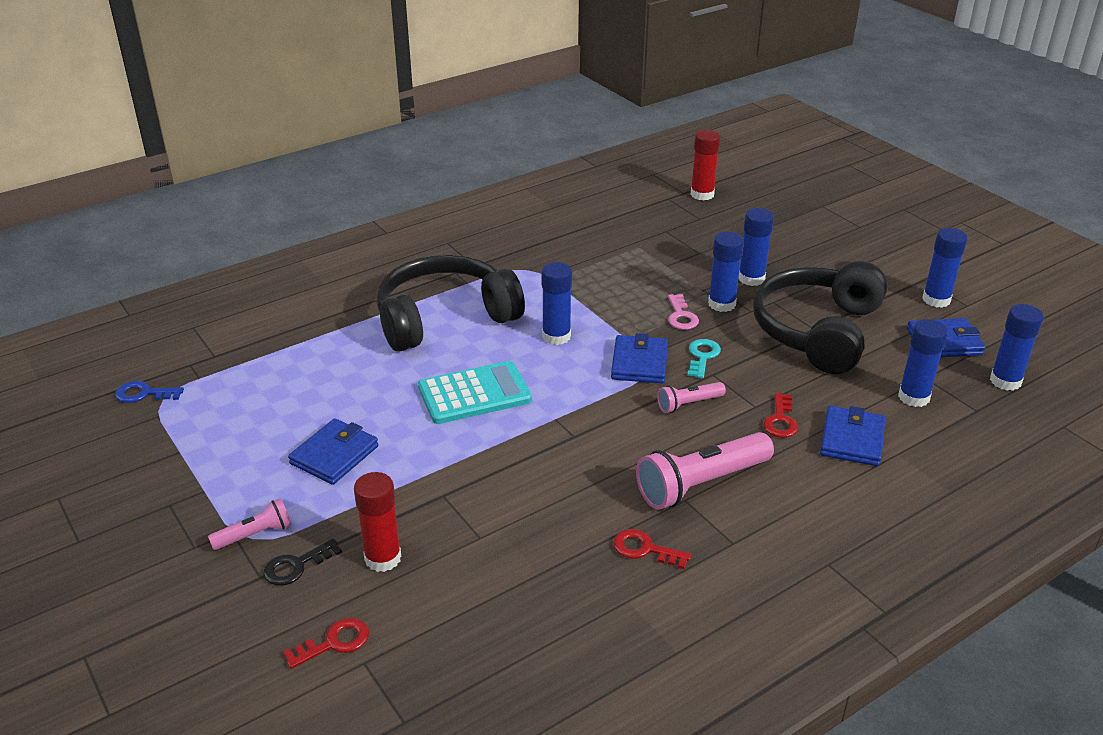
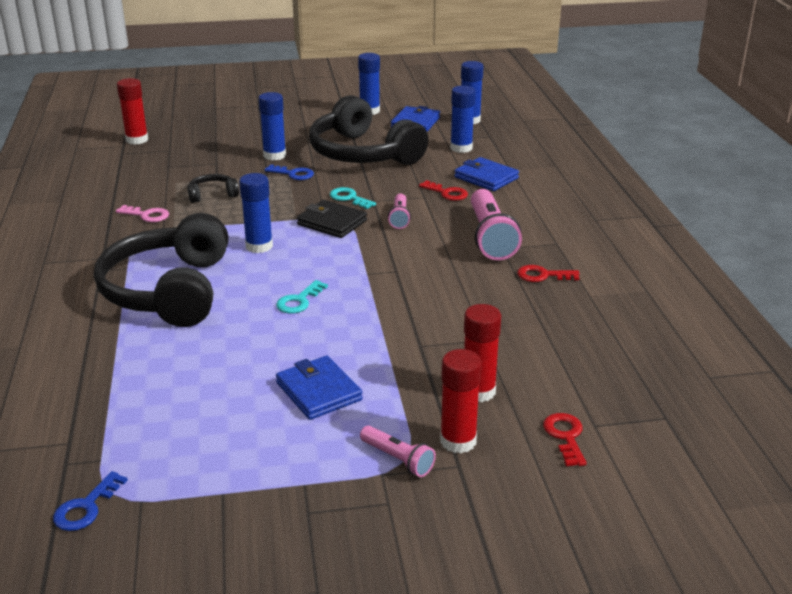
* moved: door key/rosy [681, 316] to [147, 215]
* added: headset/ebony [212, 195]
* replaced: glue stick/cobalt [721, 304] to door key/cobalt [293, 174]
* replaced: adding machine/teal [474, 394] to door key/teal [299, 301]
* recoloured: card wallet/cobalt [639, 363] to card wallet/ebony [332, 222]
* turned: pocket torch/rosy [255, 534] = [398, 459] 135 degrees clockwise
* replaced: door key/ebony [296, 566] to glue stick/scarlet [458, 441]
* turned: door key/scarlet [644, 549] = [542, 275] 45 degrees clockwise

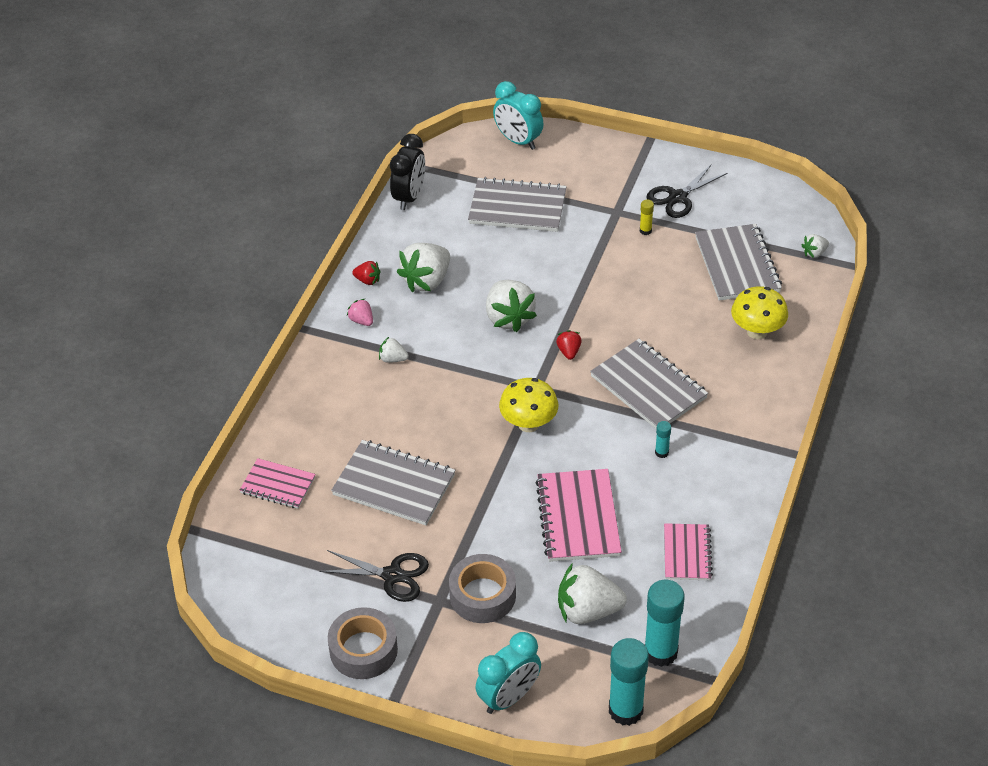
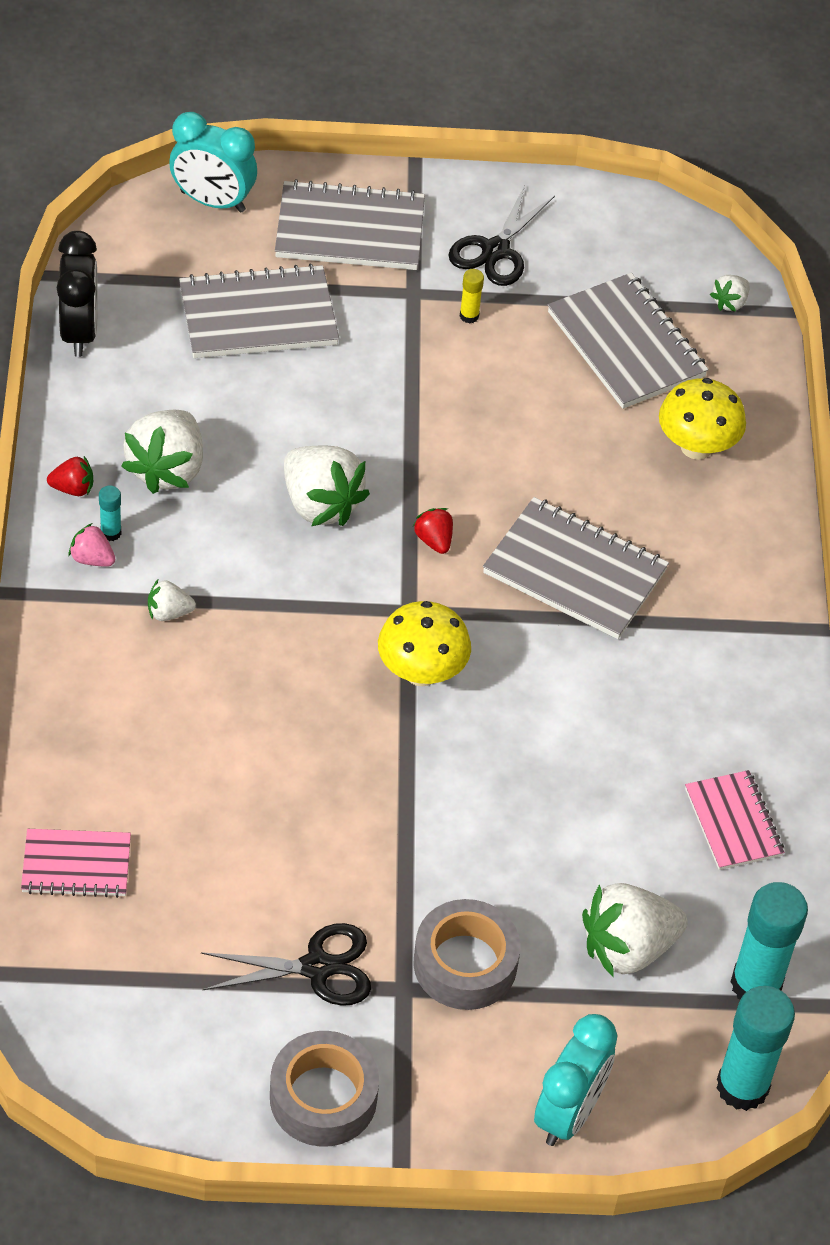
* moved: glue stick/teal [661, 452] to [111, 533]
* moved: notebook/ash-grey [394, 485] to [350, 230]
* removed: notebook/rosy [578, 517]

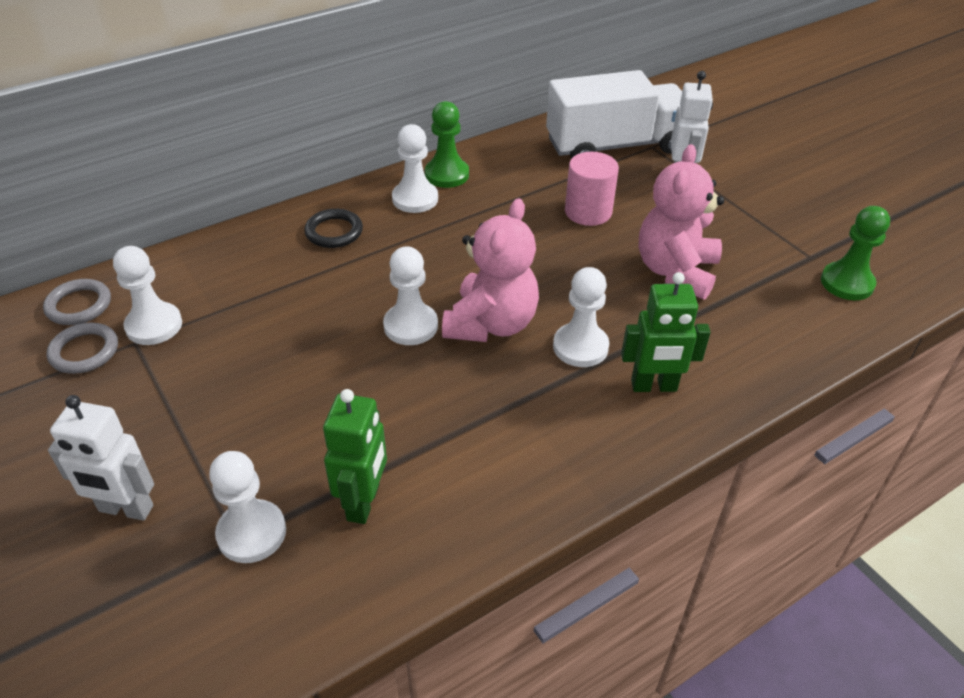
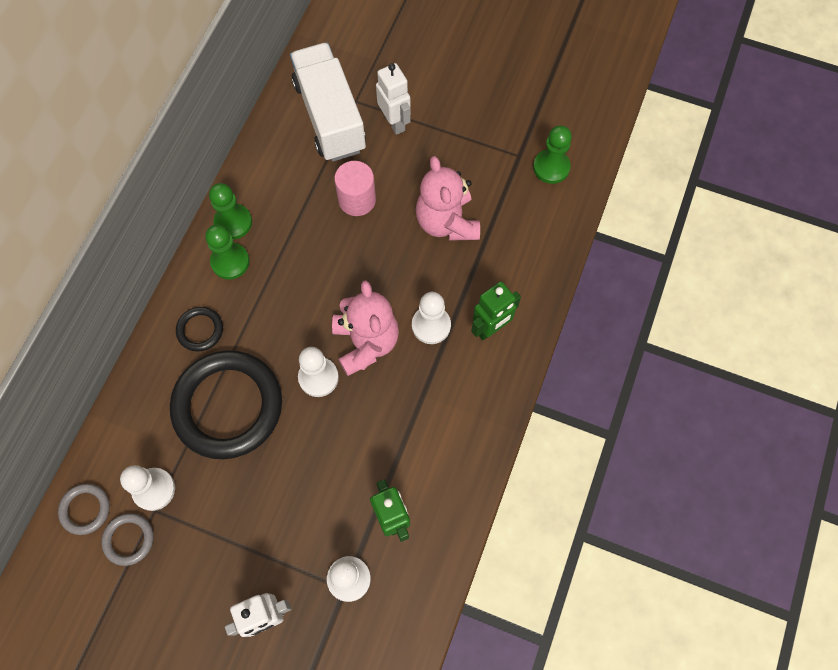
* added: torus/ebony [228, 406]
* recoloured: game pawn/pure white [415, 199] to game pawn/leaf-green [230, 262]
* turned: lorry/pure white [615, 146] = [330, 116] 60 degrees counterclockwise

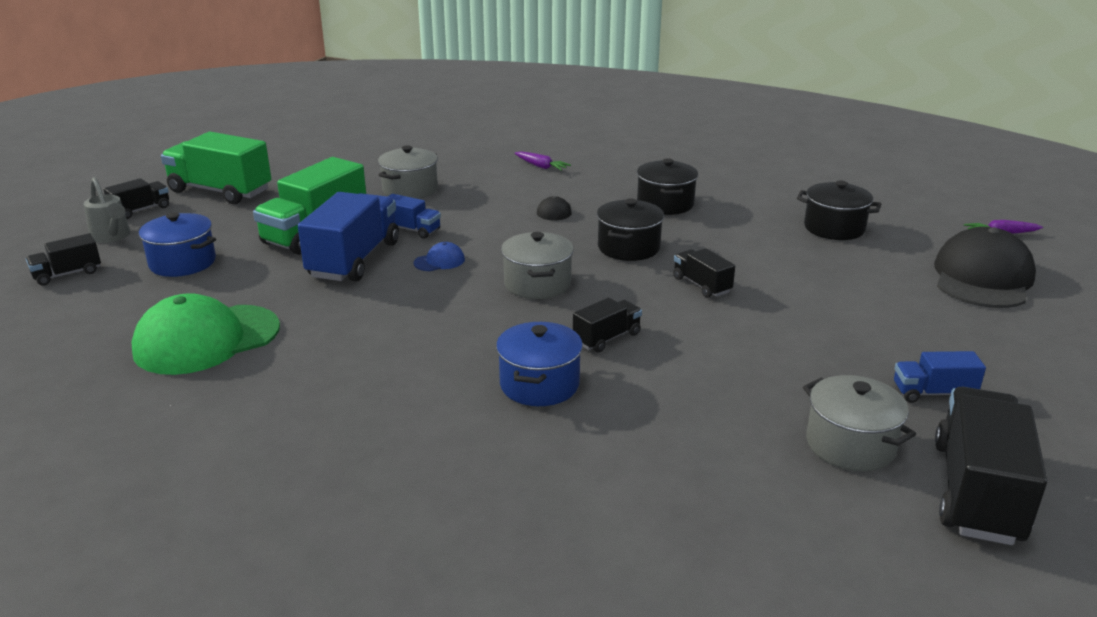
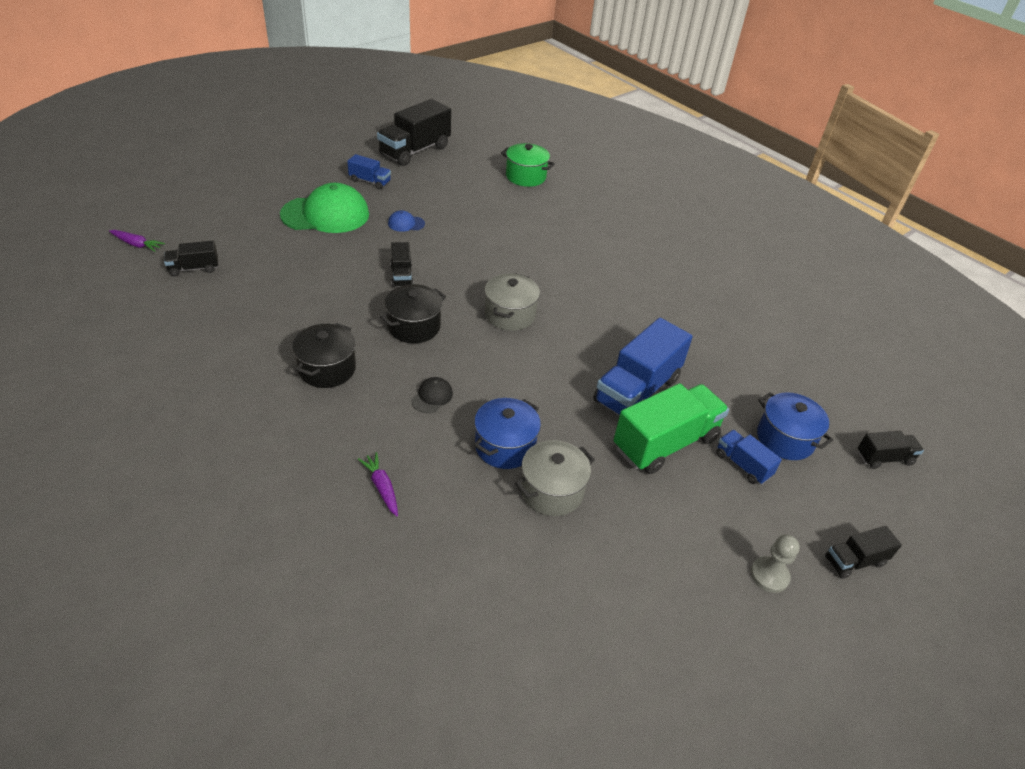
* moved: lorry/ebony [607, 338] to [194, 268]
* moved: baseball cap/leaf-green [207, 339] to [325, 214]
* moved: baseball cap/cobalt [439, 261] to [406, 223]
* moved: pot/cobalt [539, 384] to [505, 446]
* added: pot/leaf-green [525, 176]
* moved: lorry/cobalt [411, 230] to [742, 465]
* replaced: lorry/leaf-green [220, 191] to game pawn/ash-grey [769, 575]
* removed: watering pot/ash-grey [112, 237]
* removed: pot/ebony [834, 228]
* removed: pot/ash-grey [850, 445]
* removed: baseball cap/ebony [982, 278]

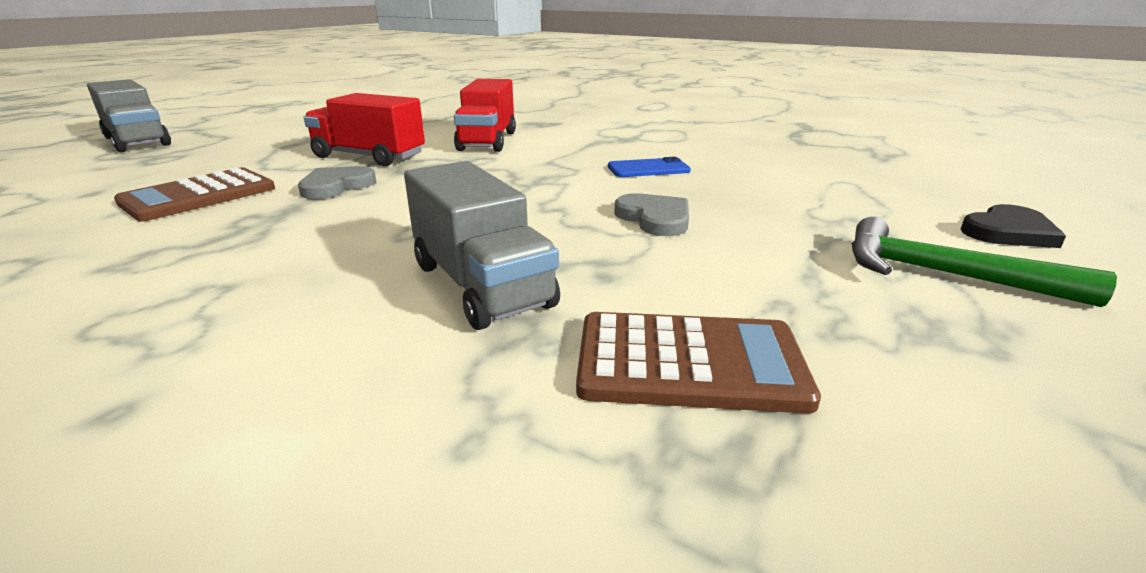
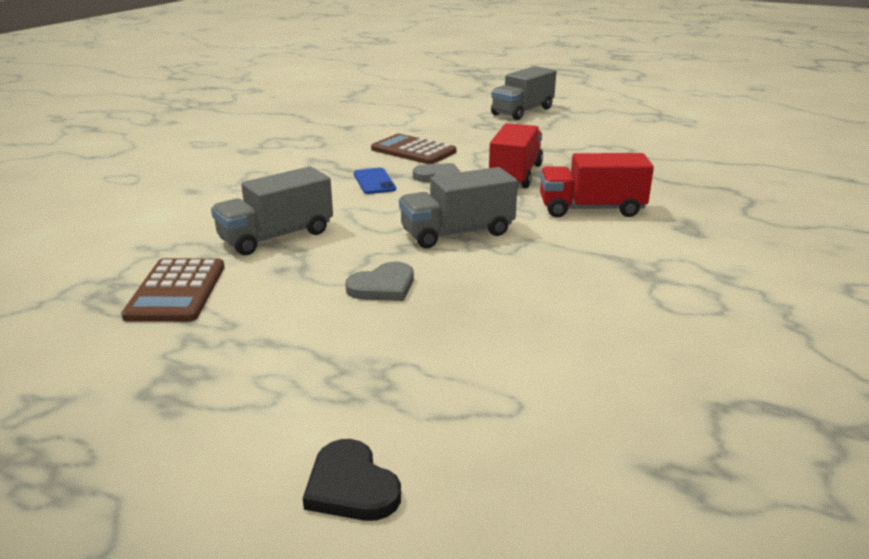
* moved: smartphone/cobalt [648, 169] to [374, 182]
* added: lorry/ash-grey [457, 233]
* removed: hammer/leaf-green [943, 274]

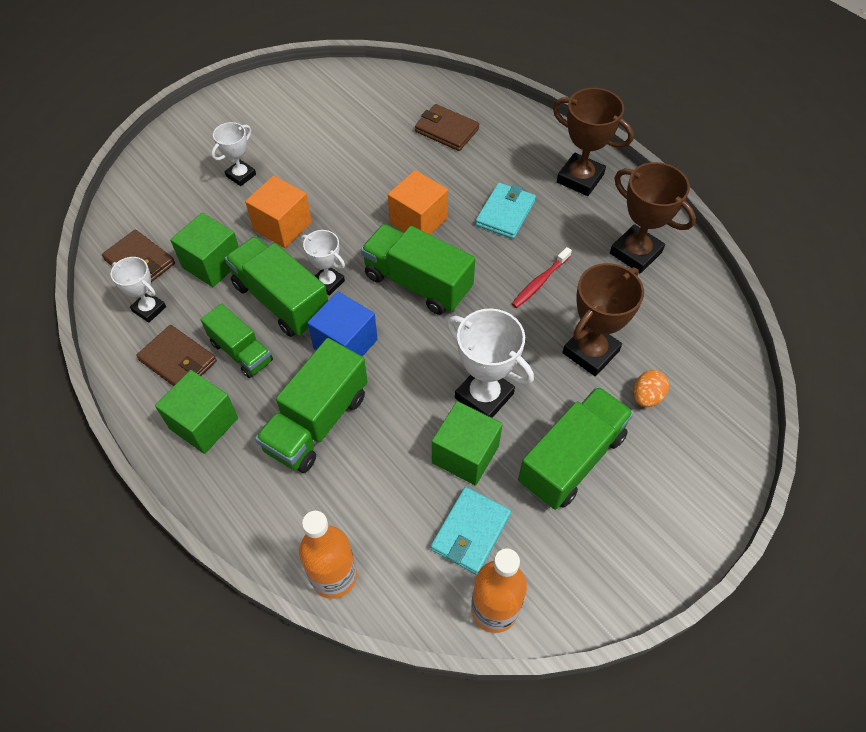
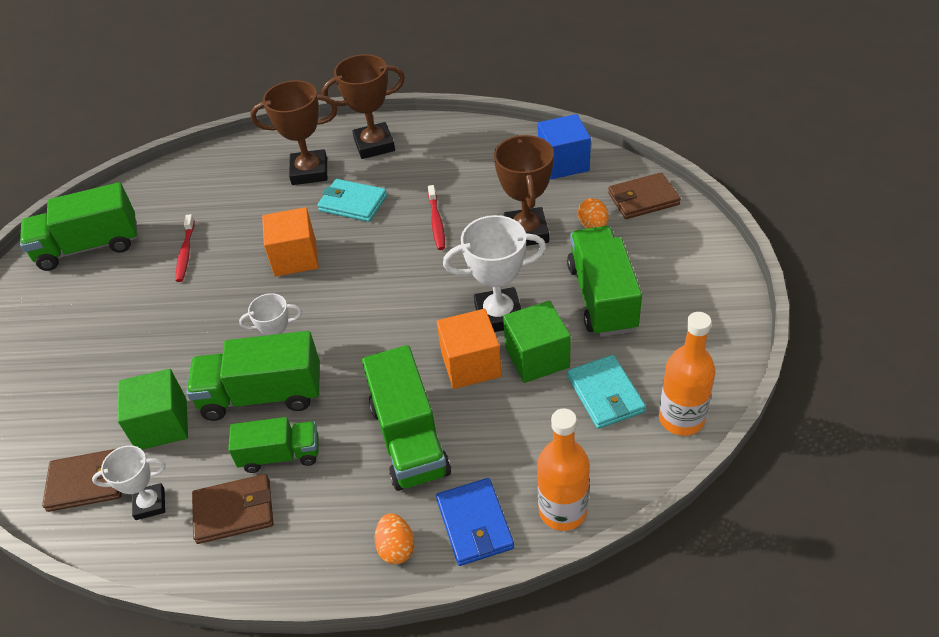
* moved: lorry/leaf-green [417, 283] to [89, 247]
* added: dental brush/scarlet [185, 253]
* moved: trophy/dark brown [635, 253] to [309, 172]
* turned: card wallet/teal [505, 213] = [353, 203] 45 degrees counterclockwise
* added: egg/orange [396, 548]
* added: card wallet/cobalt [475, 524]
* moved: solid cube/orange [282, 226] to [471, 364]
* moved: solid cube/cobalt [345, 344] to [563, 163]
* moved: card wallet/dark brown [446, 130] to [643, 199]
* removed: solid cube/leaf-green [204, 423]
* removed: trophy/pure white [241, 175]

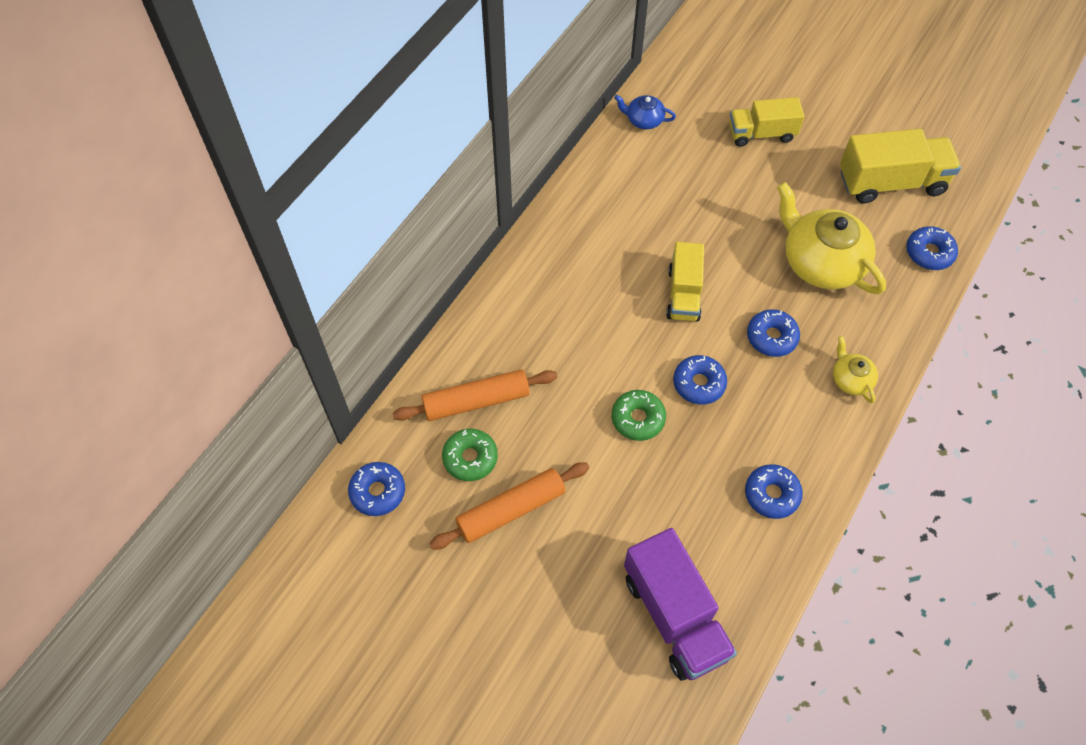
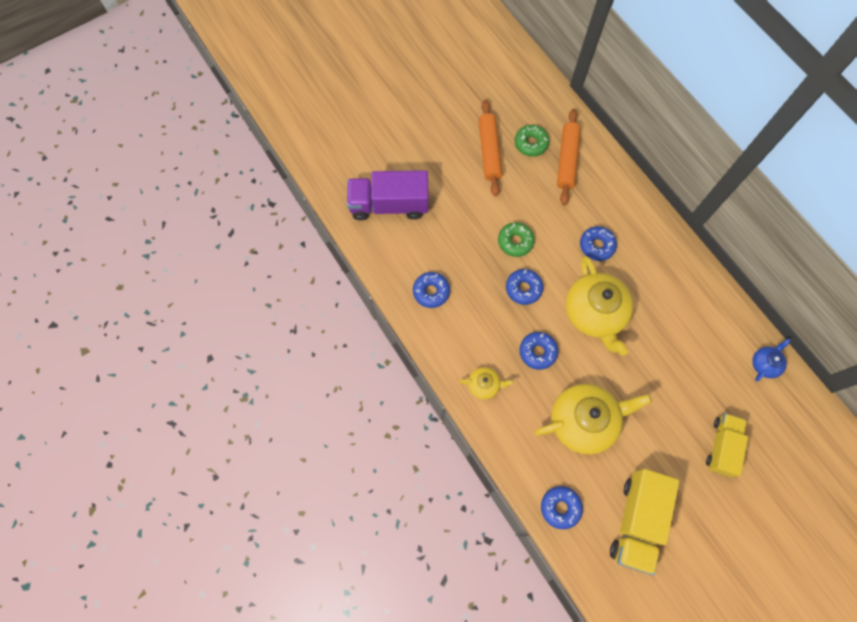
* replaced: lorry/bright yellow [683, 294] to china teapot/bright yellow [595, 313]
* moved: donut/cobalt [378, 492] to [597, 246]

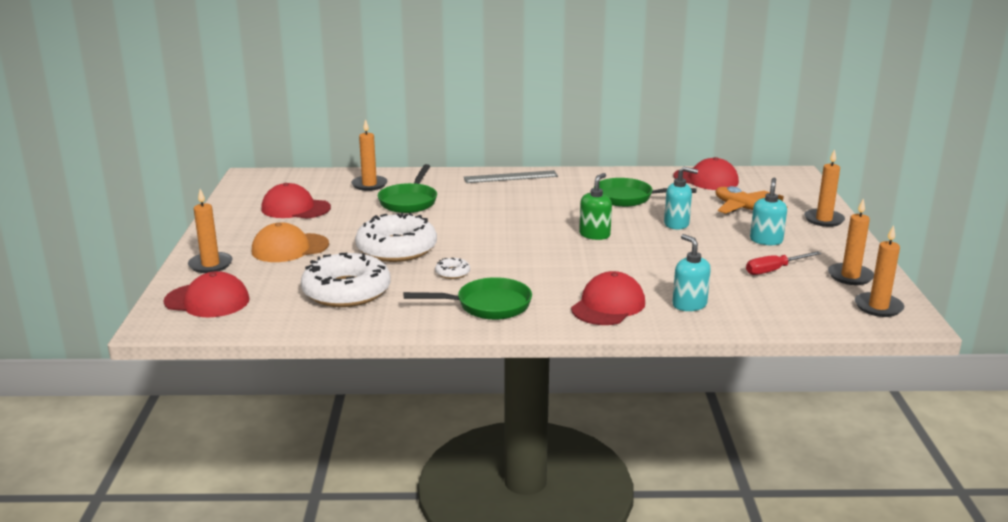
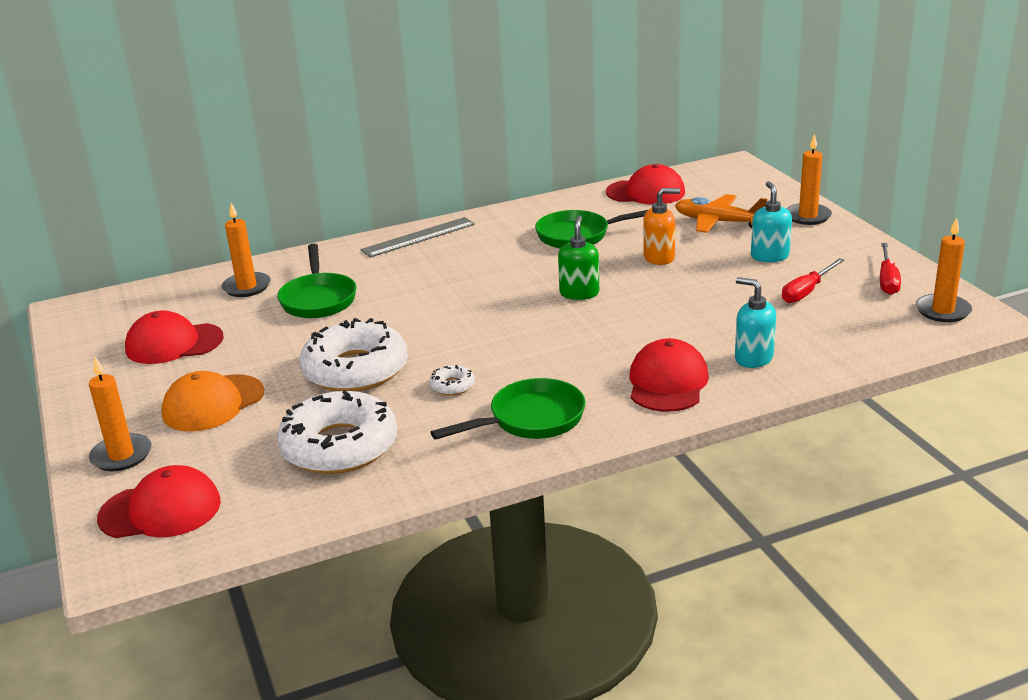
* recoloured: soap dispenser/teal [676, 224] to soap dispenser/orange [659, 257]
* replaced: wax candle/orange [850, 276] to screwdriver/scarlet [887, 280]

